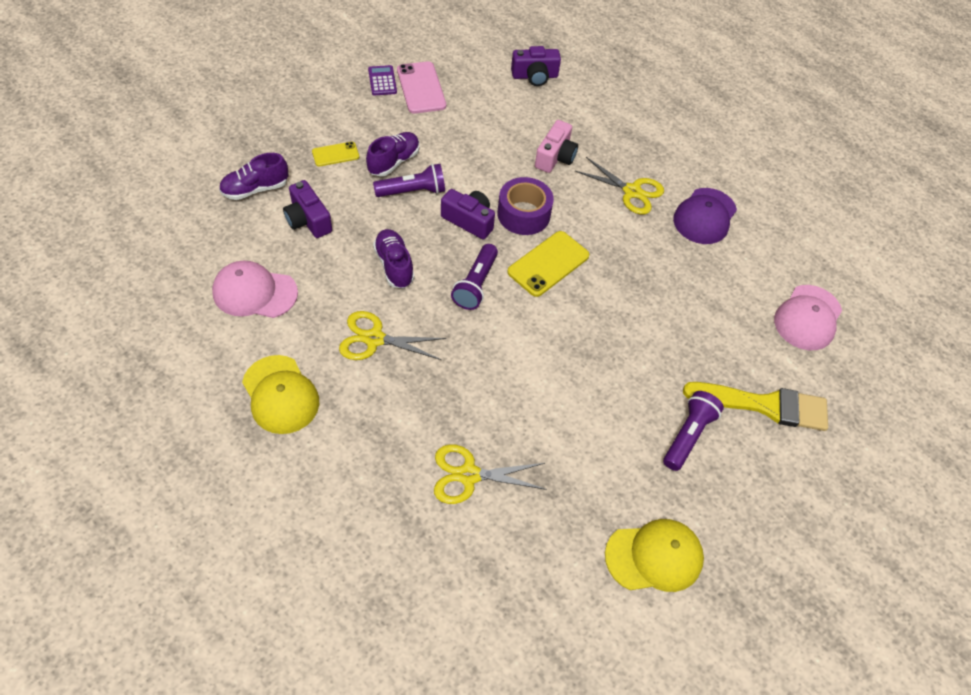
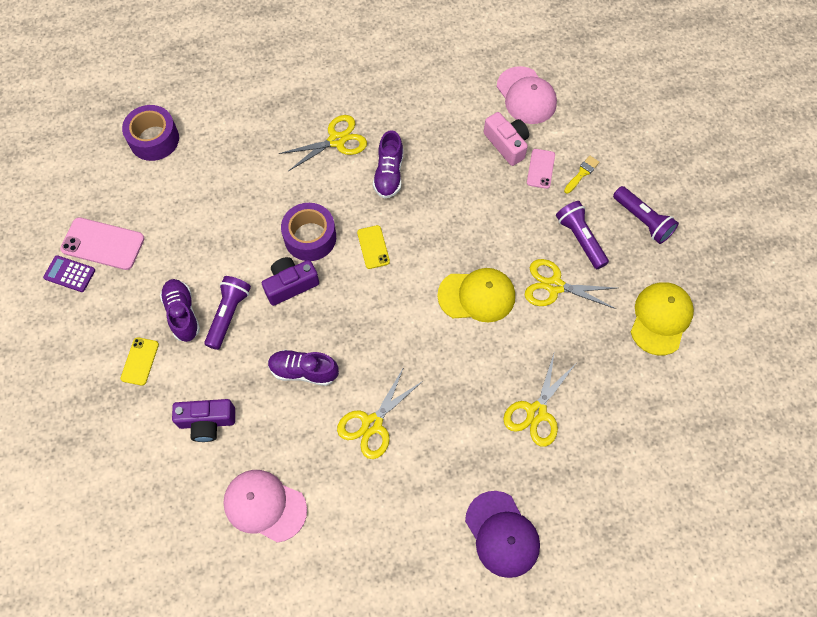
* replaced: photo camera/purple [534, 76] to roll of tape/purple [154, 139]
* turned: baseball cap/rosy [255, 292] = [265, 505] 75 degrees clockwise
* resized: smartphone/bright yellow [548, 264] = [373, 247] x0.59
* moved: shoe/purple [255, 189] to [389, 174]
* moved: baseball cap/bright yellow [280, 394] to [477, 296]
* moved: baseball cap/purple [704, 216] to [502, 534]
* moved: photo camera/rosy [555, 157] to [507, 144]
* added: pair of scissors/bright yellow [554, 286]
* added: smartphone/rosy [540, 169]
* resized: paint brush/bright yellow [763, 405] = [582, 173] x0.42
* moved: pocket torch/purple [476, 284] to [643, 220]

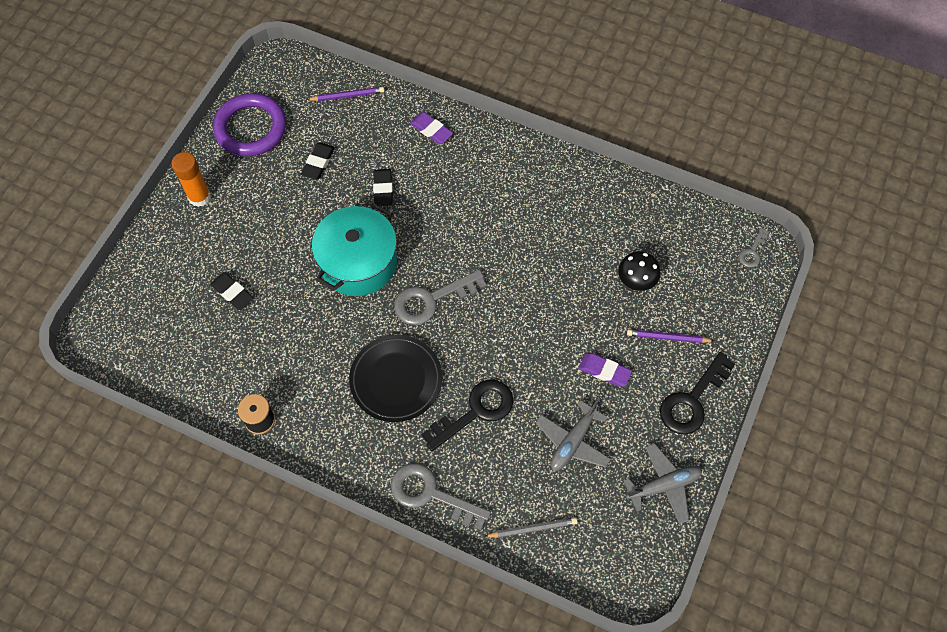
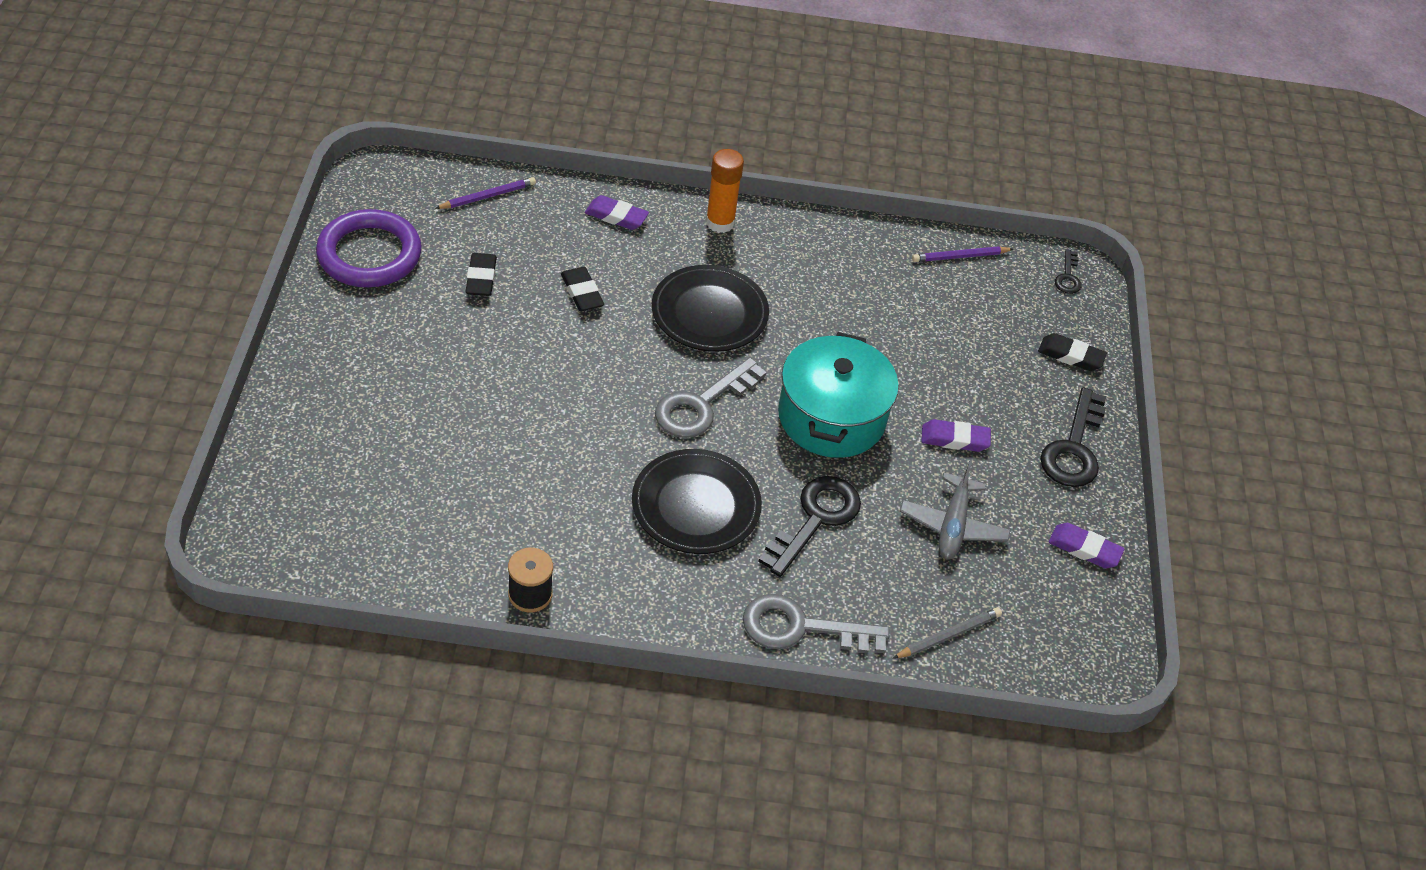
* added: dinner plate/ebony [709, 313]
* moved: glue stick/orange [199, 197] to [720, 222]
* moved: pot/teal [358, 262] to [831, 417]
* moved: wooden pencil/purple [667, 337] to [960, 257]
* moved: pencil eraser/ebony [232, 292] to [1070, 356]
* replaced: aeroplane/ash-grey [663, 486] to pencil eraser/purple [1084, 549]
* recoloured: door key/ash-grey [752, 252] to door key/ebony [1068, 277]
* removed: toadstool/ebony [636, 281]

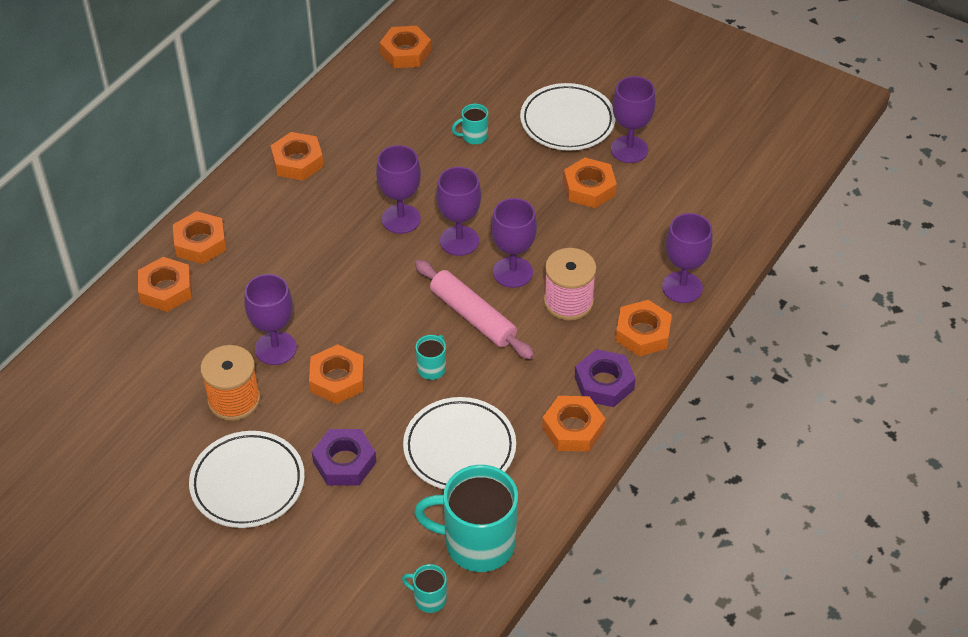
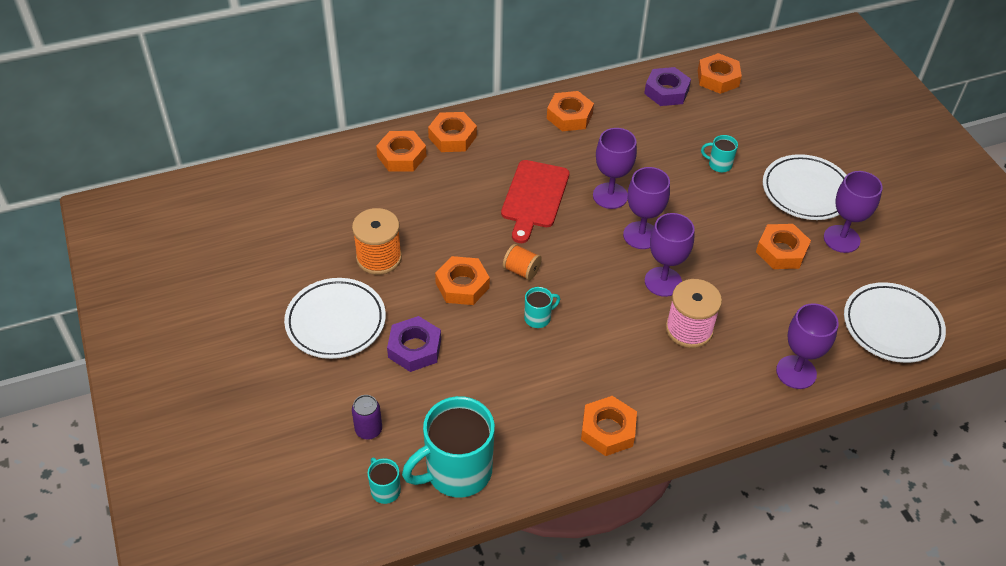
* added: tin/purple [368, 430]
* turned: tea mug/teal [477, 543] = [457, 471] 75 degrees counterclockwise
* added: bread board/scarlet [534, 197]
* added: spool/orange [521, 270]
* moved: hexagon nut/purple [604, 383] to [666, 91]
* moved: dinner plate/pure white [459, 448] to [892, 326]
* removed: chalice/purple [275, 348]
* removed: dough roller/rosy [473, 316]
* removed: hexagon nut/orange [642, 333]

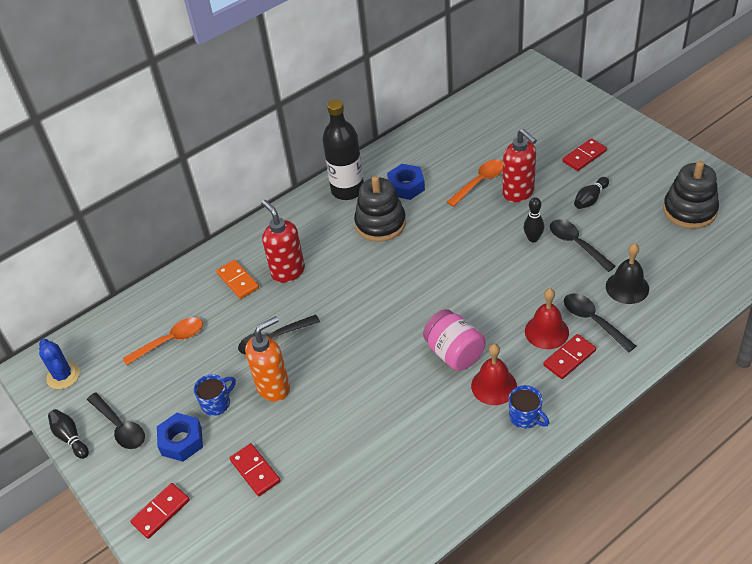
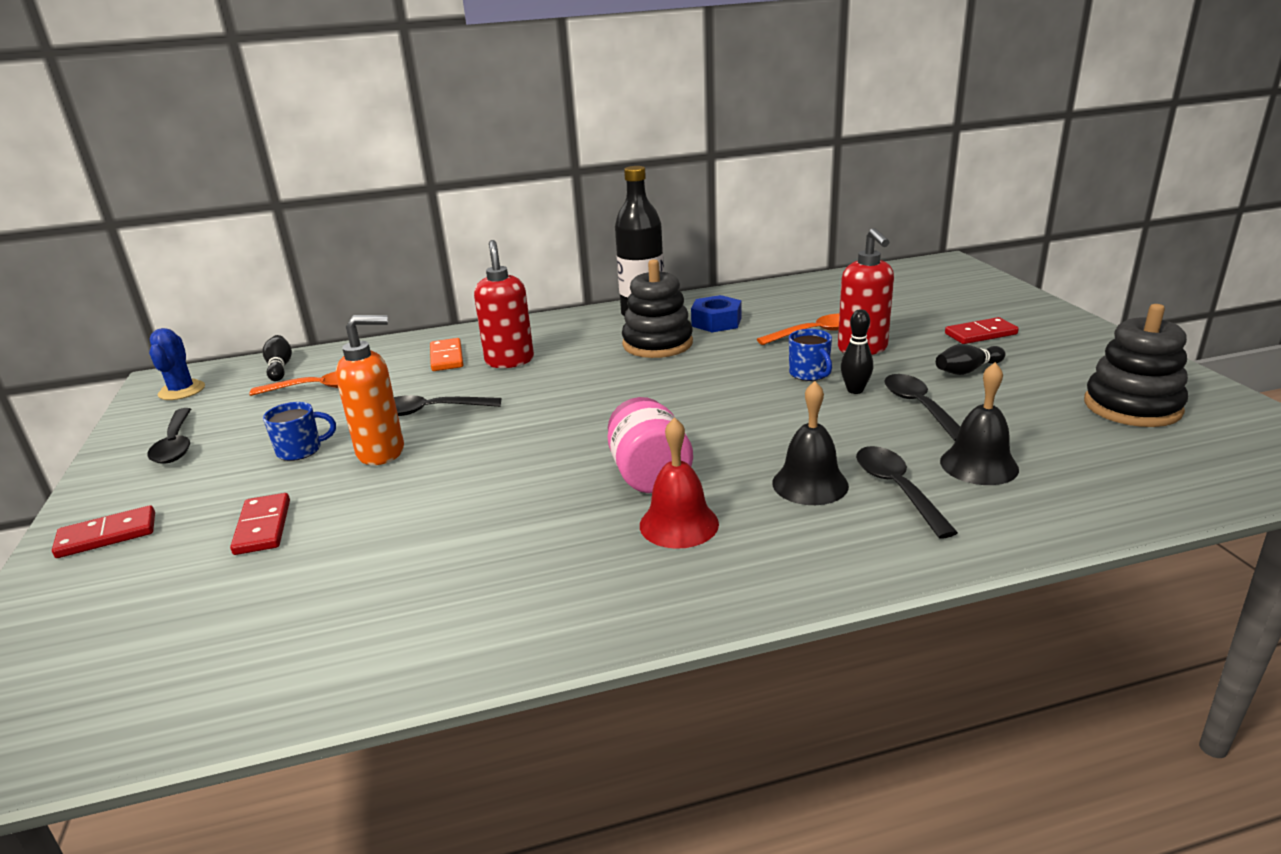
* moved: skittle/ebony [70, 437] to [280, 367]
* recoloured: bell/scarlet [546, 331] to bell/ebony [810, 484]
* moved: tea mug/cobalt [525, 417] to [809, 374]
* removed: hexagon nut/cobalt [181, 441]
* removed: domino/scarlet [569, 358]

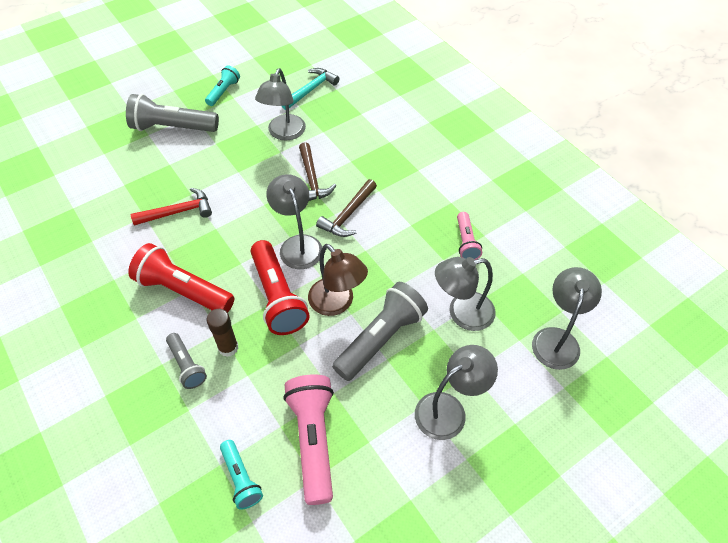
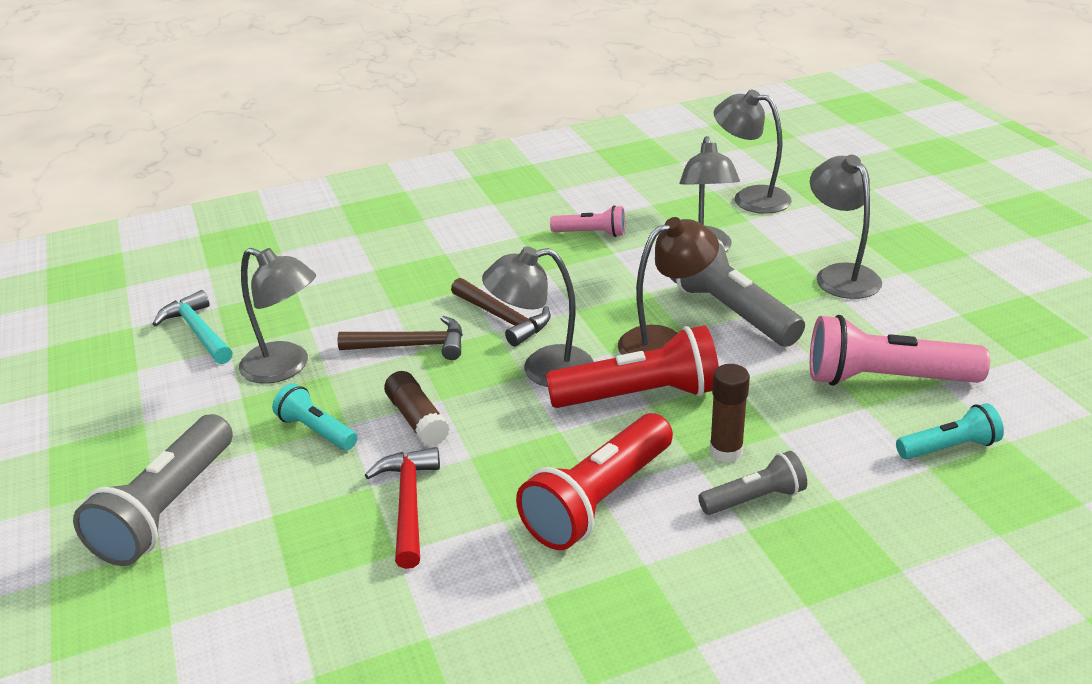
* moved: pocket torch/teal [223, 92] to [316, 431]
* added: glue stick/dark brown [417, 419]

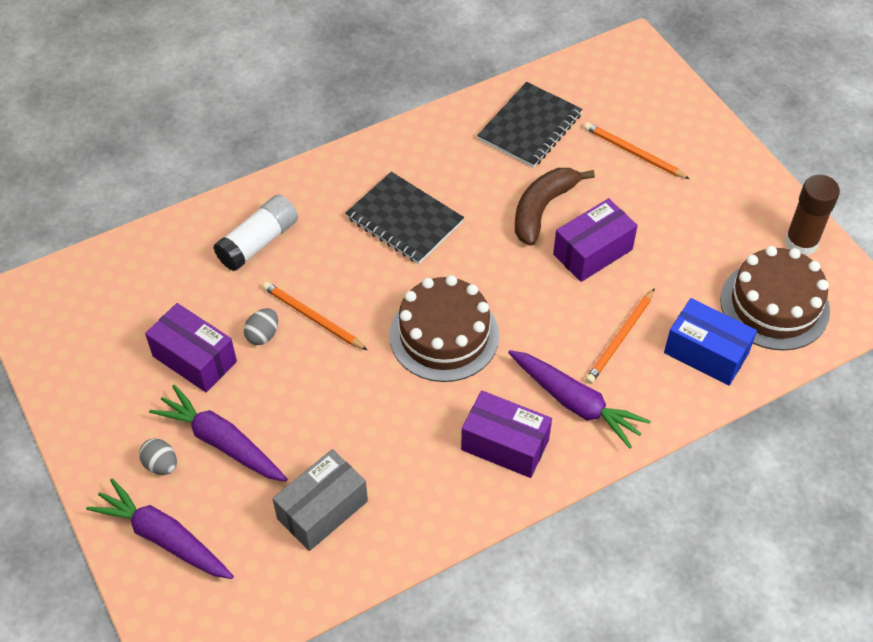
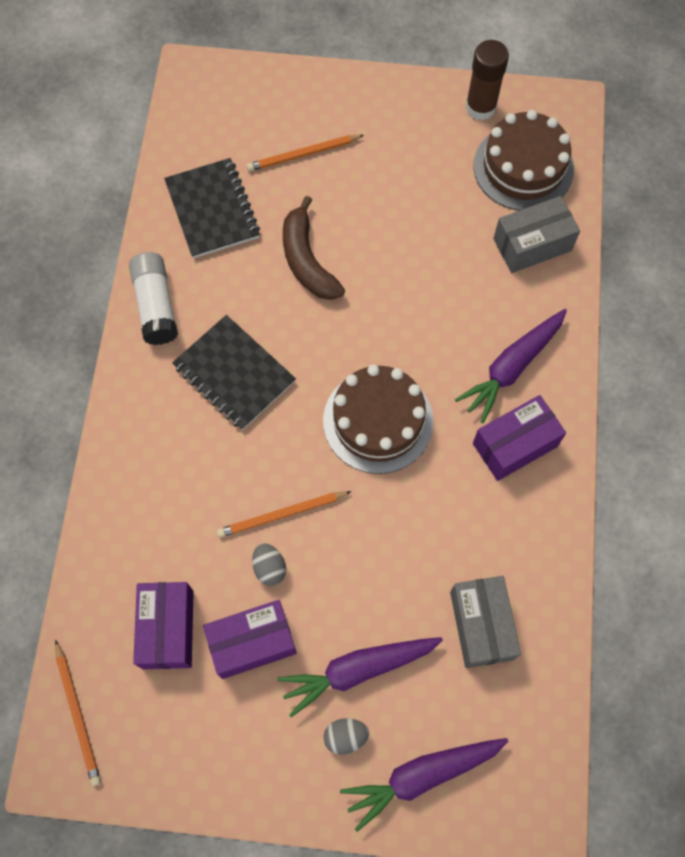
* moved: wooden pencil/orange [620, 338] to [78, 714]
* moved: glue stick/pure white [258, 242] to [156, 305]
* moved: parcel/purple [592, 252] to [168, 629]
* turned: notebook/ebony [404, 220] = [234, 374] 60 degrees clockwise
* turned: toy carrot/purple [575, 403] = [512, 367] 150 degrees clockwise
* recoloured: parcel/cobalt [706, 353] to parcel/ash-grey [532, 244]

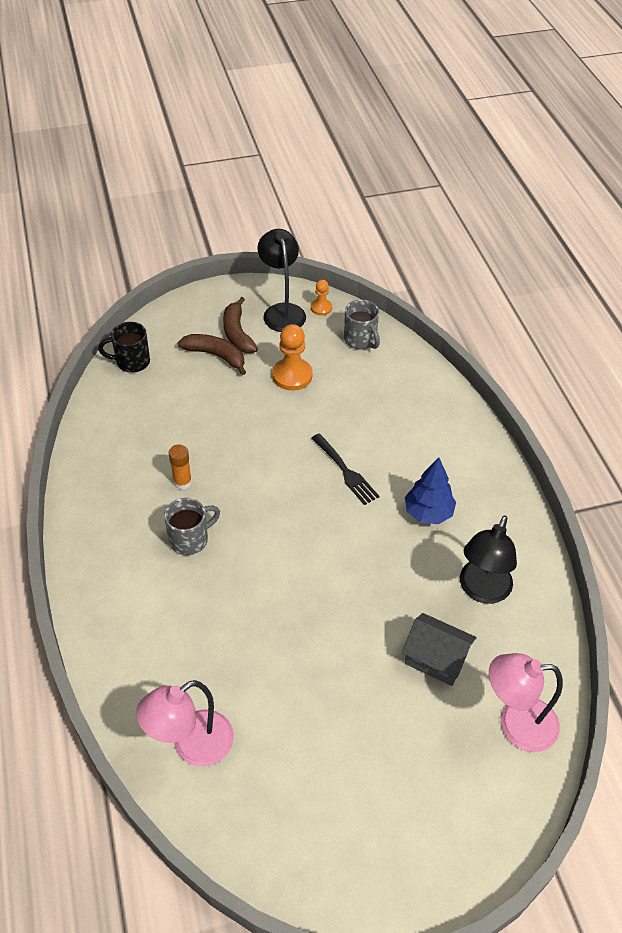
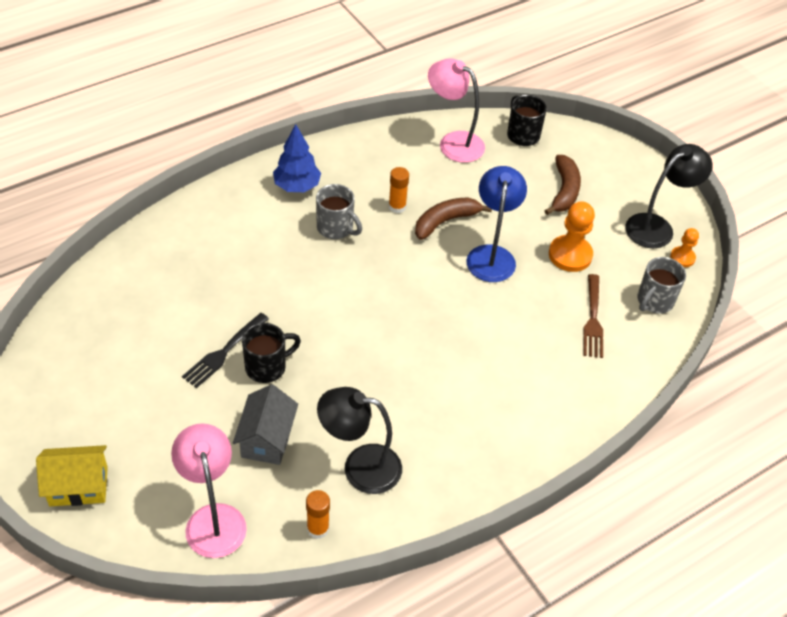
* added: house/bright yellow [78, 486]
* moved: fork/ebony [346, 471] to [223, 352]
* added: tea mug/ebony [267, 367]
* moved: fir tree/cobalt [428, 513] to [297, 186]
* added: glue stick/orange [318, 528]
* moved: banana fruit/dark brown [237, 333] to [445, 221]
* moved: desk lamp/rosy [192, 746] to [453, 142]
* added: desk lamp/cobalt [491, 255]
* added: fork/dark brown [593, 320]

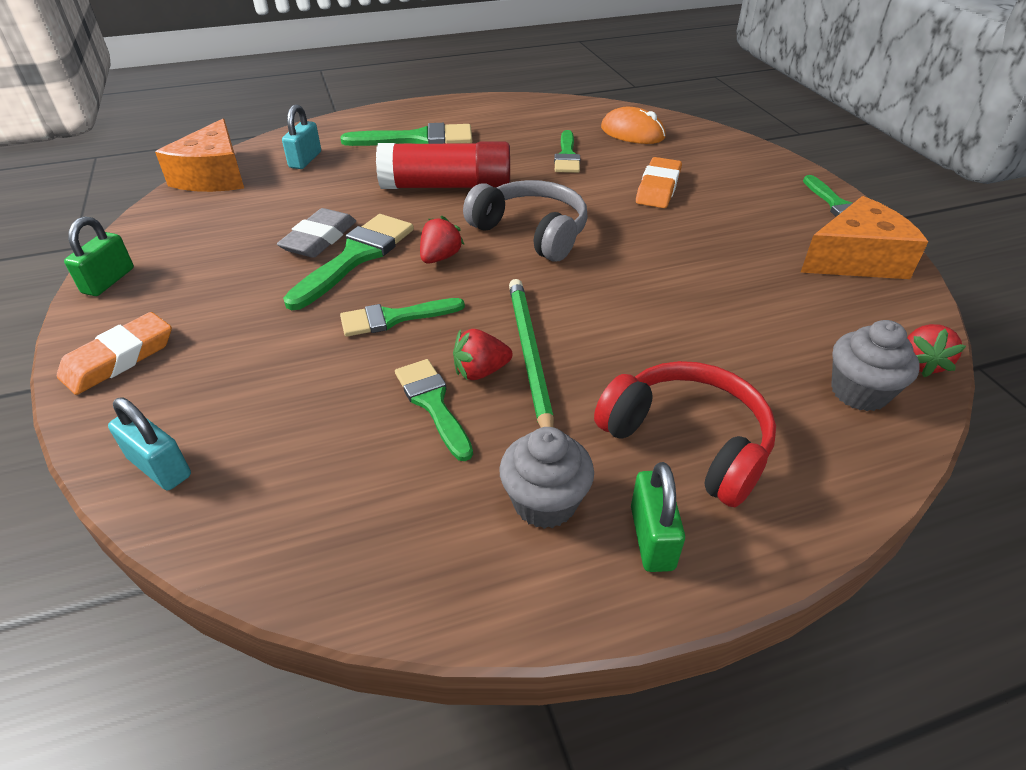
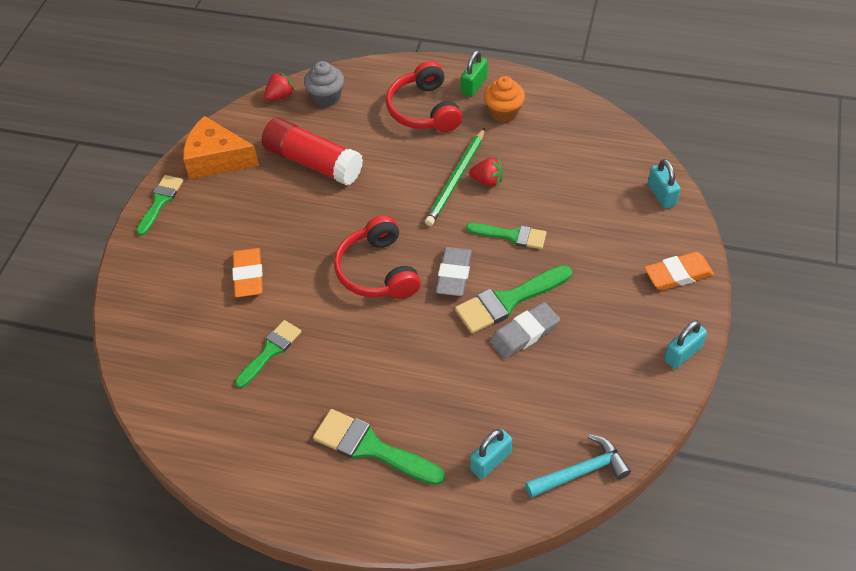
* turned: pencil eraser/orange [658, 188] = [248, 275] 60 degrees counterclockwise
* moved: glue stick/scarlet [446, 186] to [313, 162]
* recoloured: headset/ash-grey [531, 232] to headset/scarlet [377, 271]
* replaced: strawberry/scarlet [440, 257] to pencil eraser/ash-grey [454, 274]
* recoloured: muffin/ash-grey [545, 502] to muffin/orange [503, 112]
* replaced: piece of cheese/orange [214, 176] to hammer/teal [581, 472]
* recoloured: lock/leaf-green [108, 281] to lock/teal [683, 353]
* removed: paint brush/leaf-green [433, 404]
* removed: mouse/orange [632, 132]

